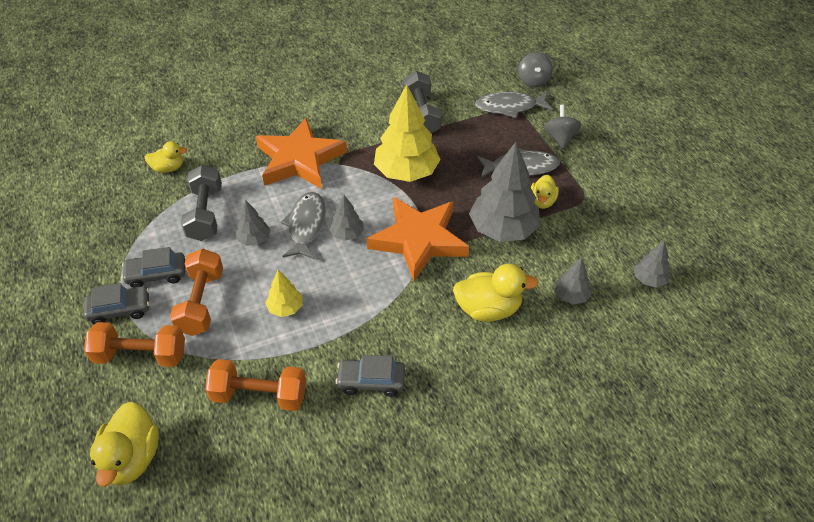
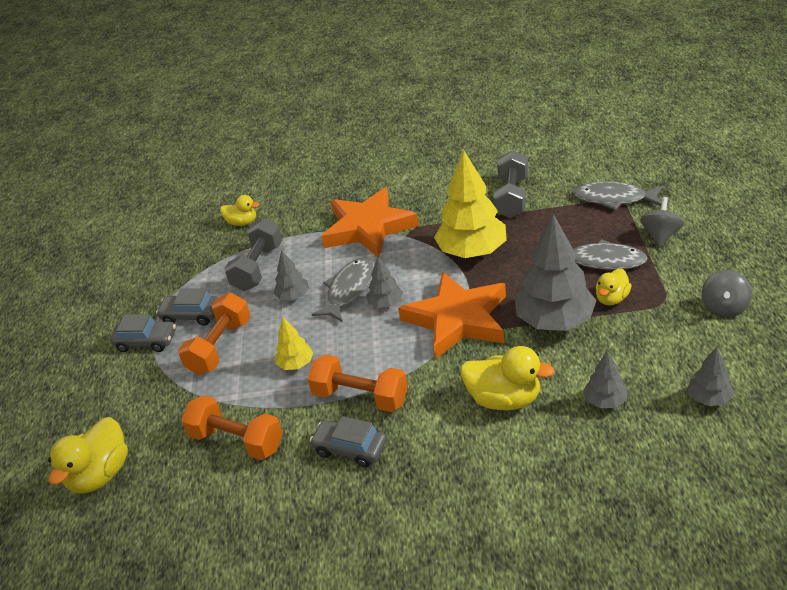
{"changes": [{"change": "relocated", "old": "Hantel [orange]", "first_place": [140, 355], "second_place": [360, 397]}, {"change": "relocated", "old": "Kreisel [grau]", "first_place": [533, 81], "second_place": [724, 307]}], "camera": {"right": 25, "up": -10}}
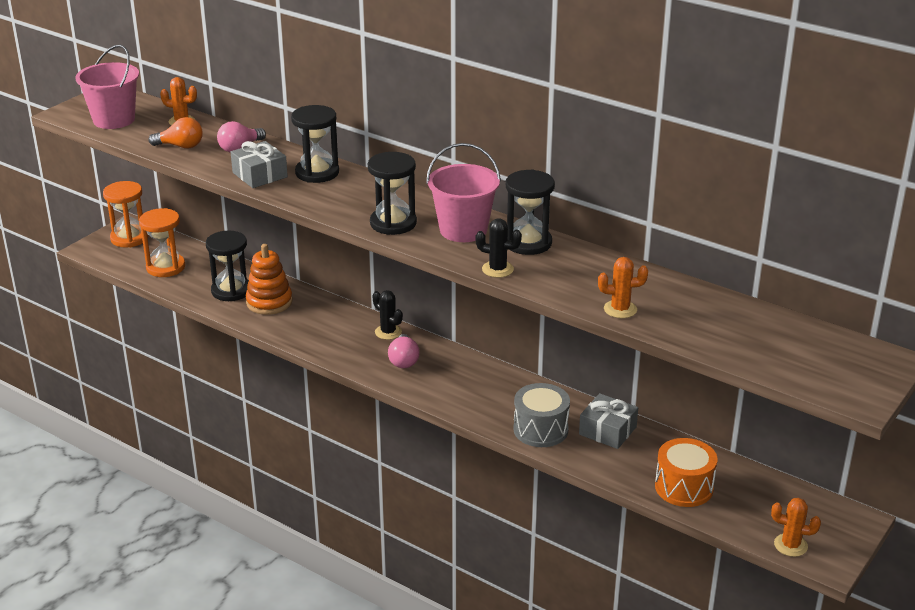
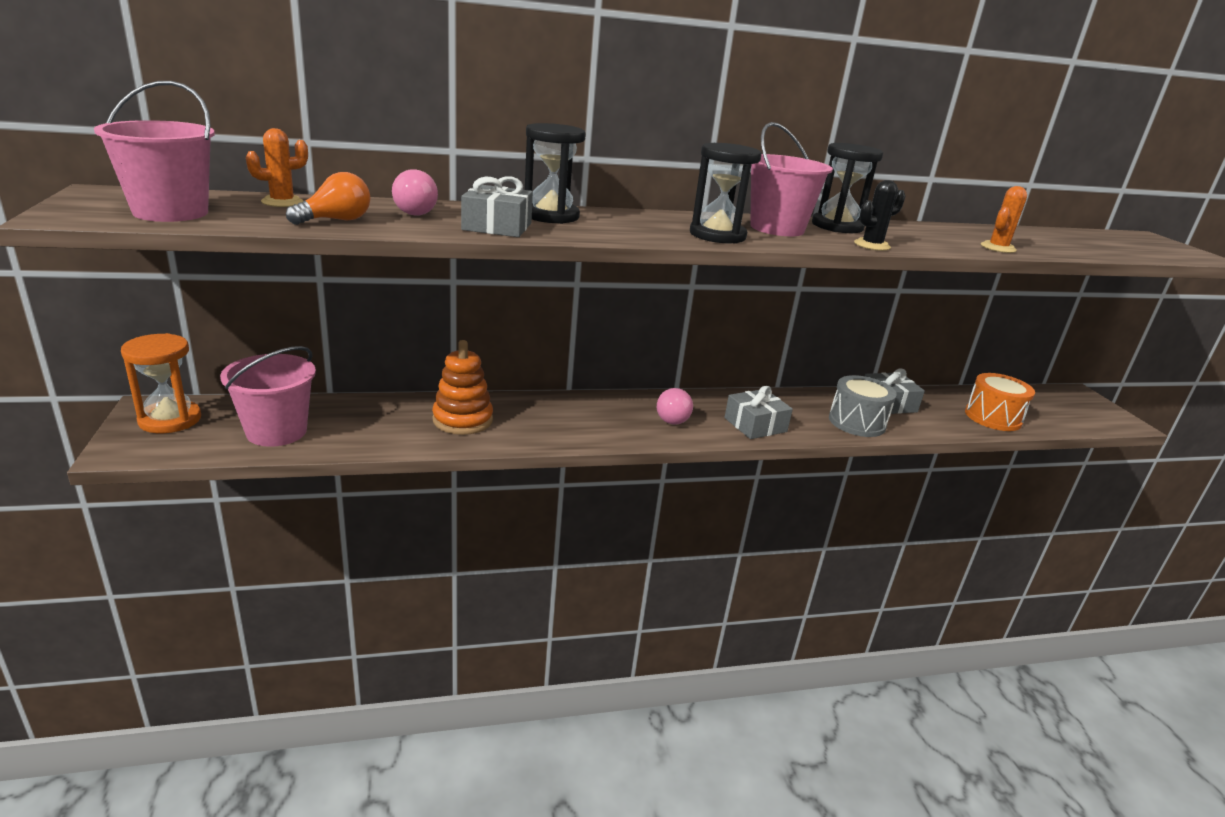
{"changes": [{"change": "missing", "old": "Sanduhr [schwarz]", "first_place": [231, 291]}, {"change": "missing", "old": "Kaktus [schwarz]", "first_place": [388, 332]}, {"change": "missing", "old": "Kaktus [orange]", "first_place": [790, 545]}, {"change": "appeared", "new": "Geschenk [grau]", "second_place": [755, 425]}, {"change": "exchanged", "old": "Sanduhr [orange]", "new": "Eimer [rosa]", "first_place": [165, 267], "second_place": [276, 431]}, {"change": "spun", "old": "Glühbirne [rosa]", "first_place": [404, 360], "second_place": [673, 418], "degrees": 60}], "camera": {"right": -50, "up": -5}}
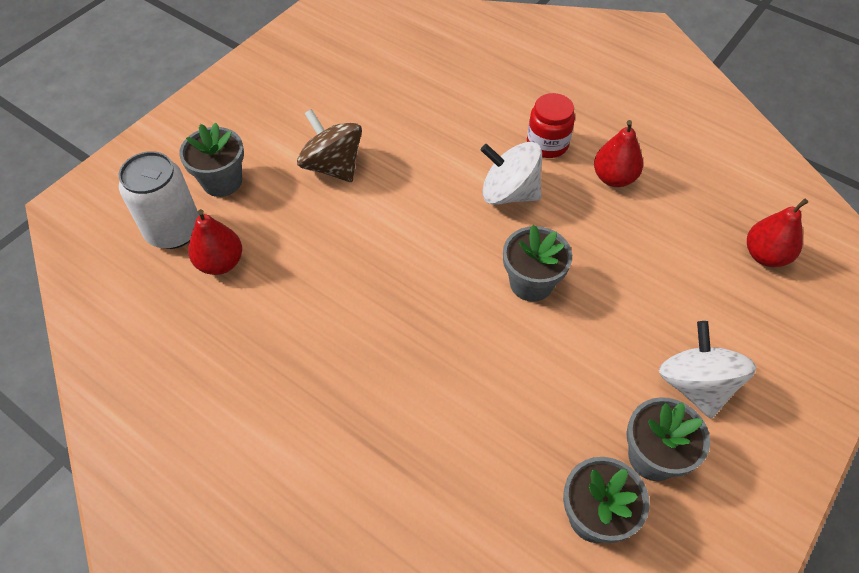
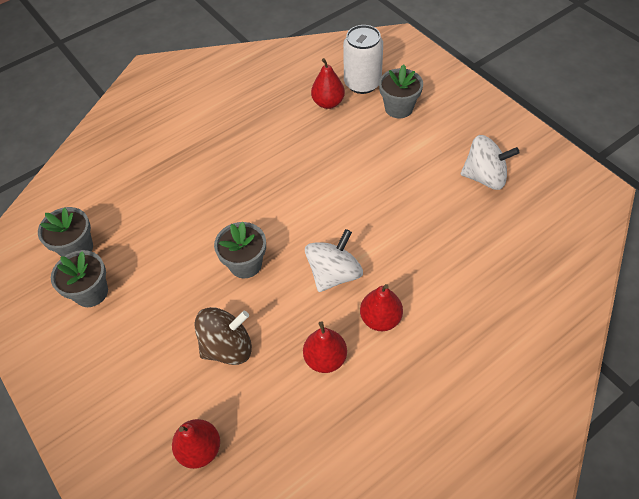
{"changes": [{"change": "relocated", "old": "Kreisel [braun]", "first_place": [332, 166], "second_place": [227, 347]}, {"change": "relocated", "old": "Kreisel [weiß]", "first_place": [695, 385], "second_place": [485, 177]}, {"change": "exchanged", "old": "Einmachglas [rot]", "new": "Birne [rot]", "first_place": [547, 144], "second_place": [380, 319]}], "camera": {"right": 110, "up": 0}}
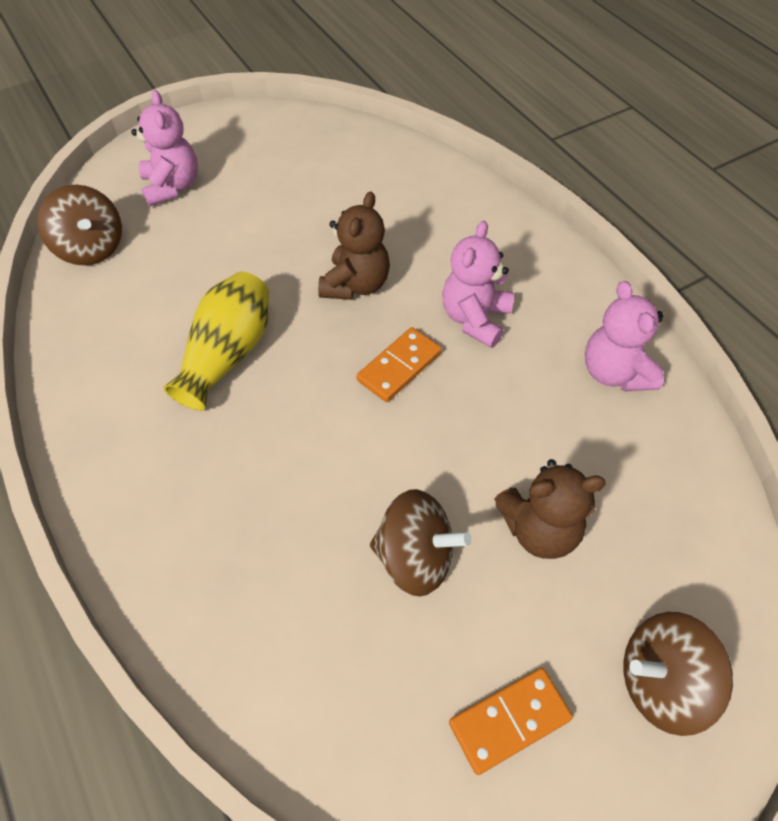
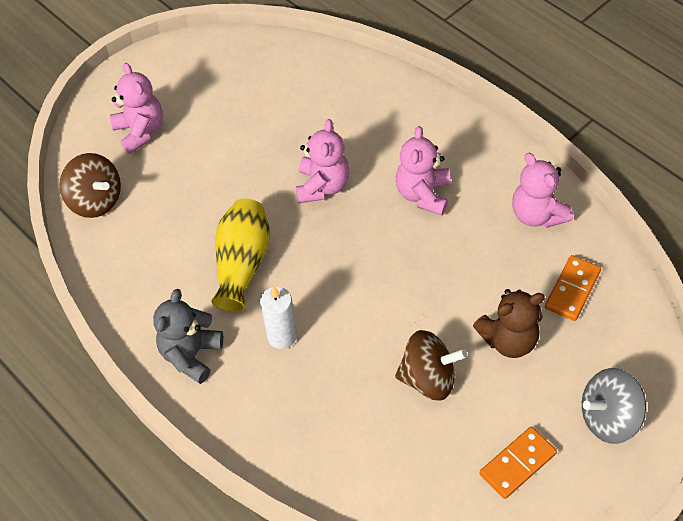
{"changes": [{"change": "appeared", "new": "Teddybär [grau]", "second_place": [191, 355]}, {"change": "appeared", "new": "Kerze [weiß]", "second_place": [282, 336]}, {"change": "relocated", "old": "Dominostein [orange]", "first_place": [399, 366], "second_place": [572, 289]}, {"change": "colour", "old": "Teddybär [braun]", "new": "Teddybär [rosa]", "first_place": [356, 285], "second_place": [322, 186]}, {"change": "colour", "old": "Kreisel [braun]", "new": "Kreisel [grau]", "first_place": [661, 682], "second_place": [608, 418]}], "camera": {"right": -10, "up": 0}}
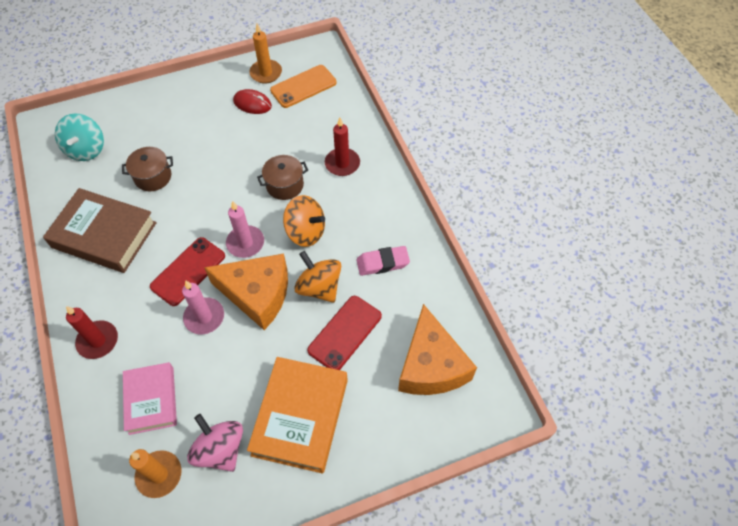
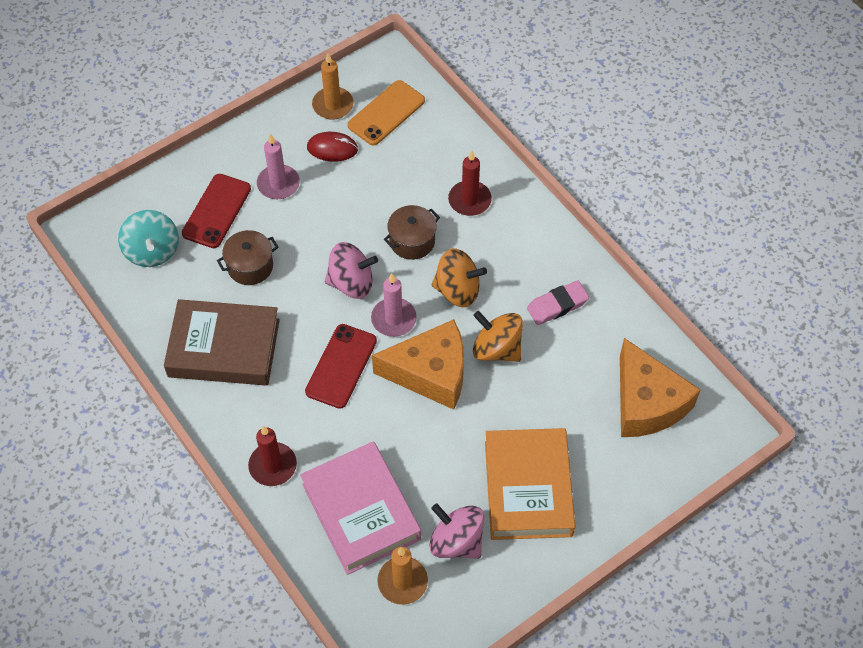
{"changes": [{"change": "appeared", "new": "Kreisel [rosa]", "second_place": [351, 283]}, {"change": "relocated", "old": "Kerze [rosa]", "first_place": [204, 317], "second_place": [278, 184]}, {"change": "relocated", "old": "Handy [rot]", "first_place": [345, 333], "second_place": [217, 211]}, {"change": "size", "old": "Buch [rosa]", "first_place": [151, 400], "second_place": [361, 511], "factor": 1.55}], "camera": {"right": -15, "up": 0}}
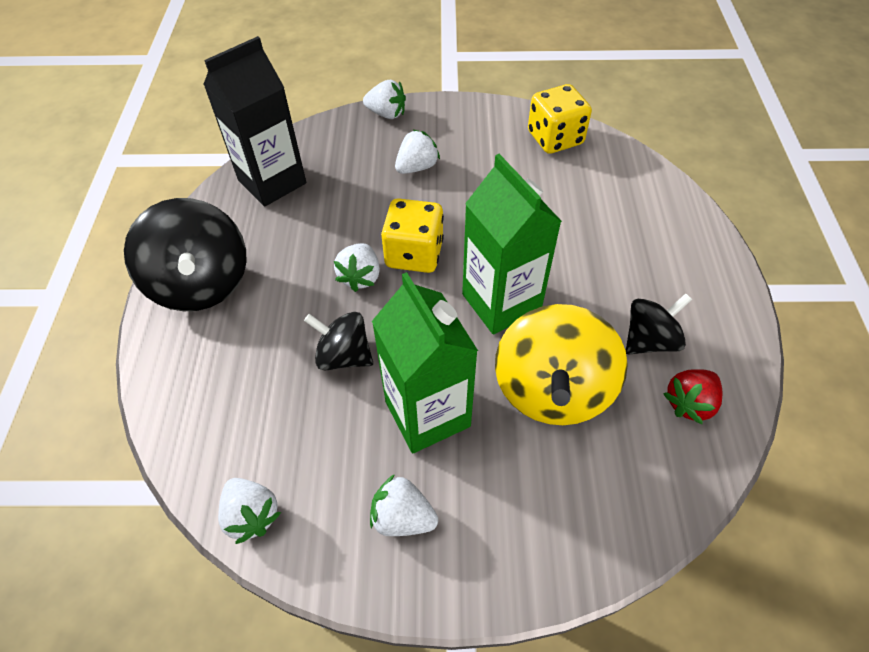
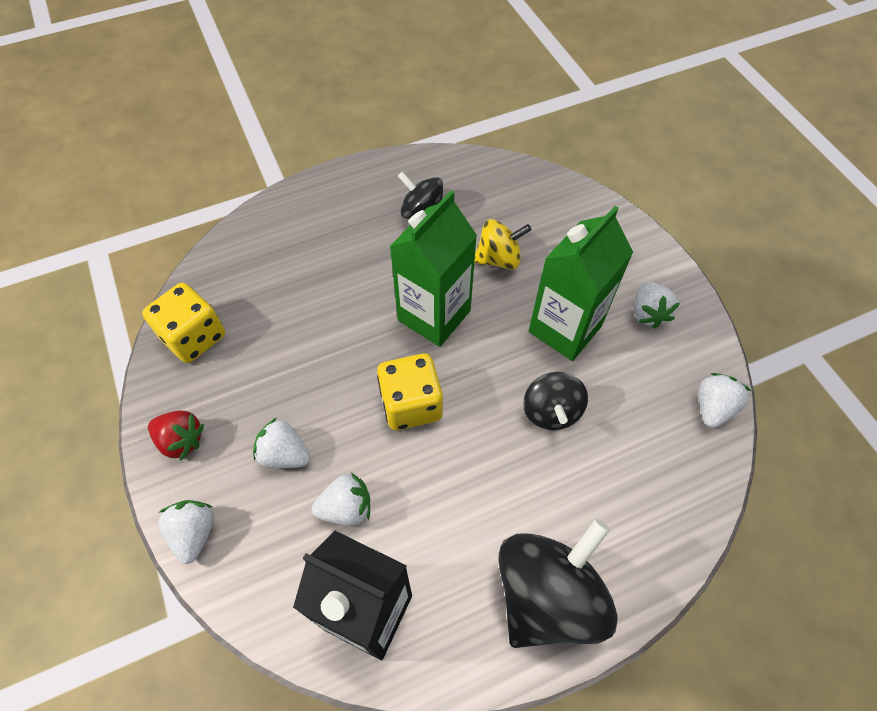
{"changes": [{"change": "relocated", "old": "Erdbeere [weiß]", "first_place": [360, 277], "second_place": [346, 508]}, {"change": "relocated", "old": "Erdbeere [rot]", "first_place": [689, 403], "second_place": [181, 440]}, {"change": "size", "old": "Kreisel [gelb]", "first_place": [552, 390], "second_place": [499, 259], "factor": 0.57}], "camera": {"right": -115, "up": 5}}
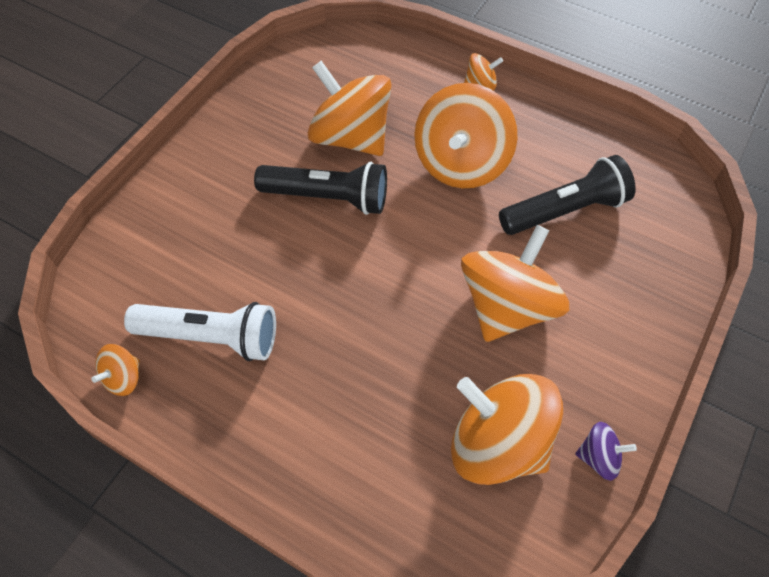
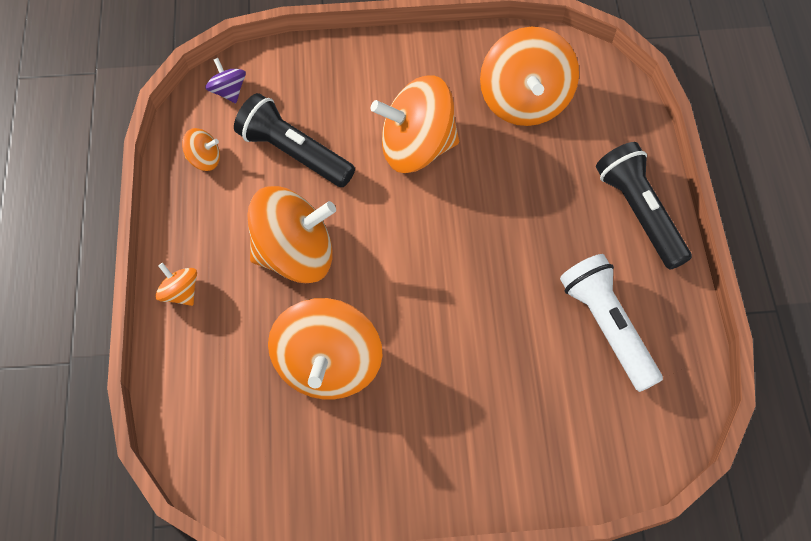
{"changes": [{"change": "relocated", "old": "Kreisel [orange]", "first_place": [123, 378], "second_place": [204, 159]}, {"change": "relocated", "old": "Taschenlampe [schwarz]", "first_place": [328, 197], "second_place": [638, 212]}, {"change": "relocated", "old": "Kreisel [lila]", "first_place": [599, 457], "second_place": [228, 91]}], "camera": {"right": -125, "up": 5}}
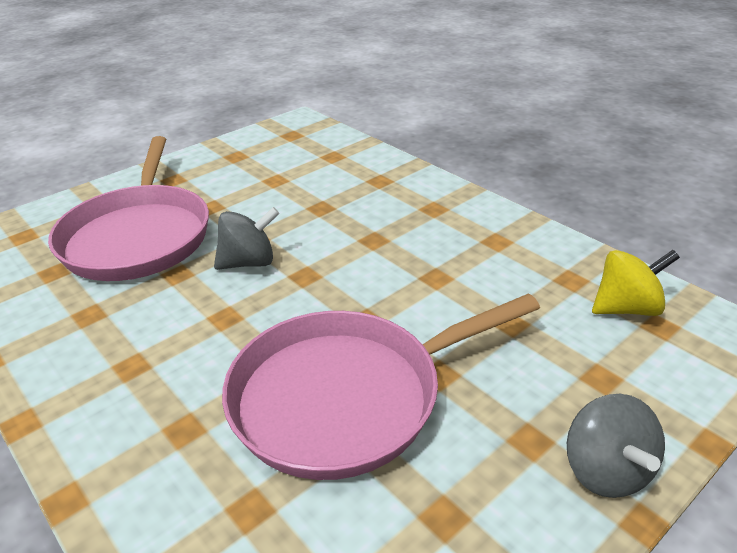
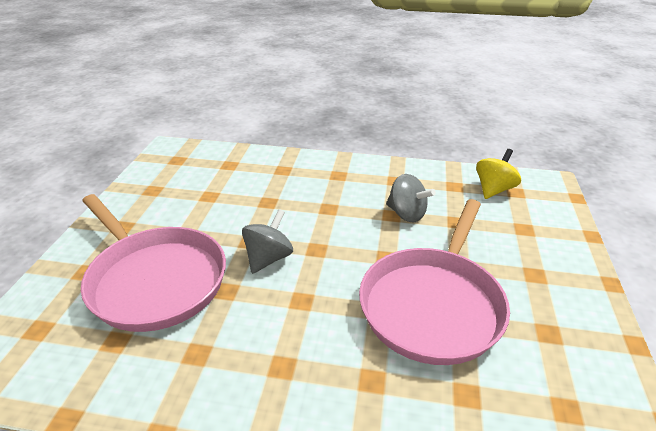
{"changes": [{"change": "relocated", "old": "Kreisel [grau]", "first_place": [606, 471], "second_place": [406, 214]}], "camera": {"right": -40, "up": 0}}
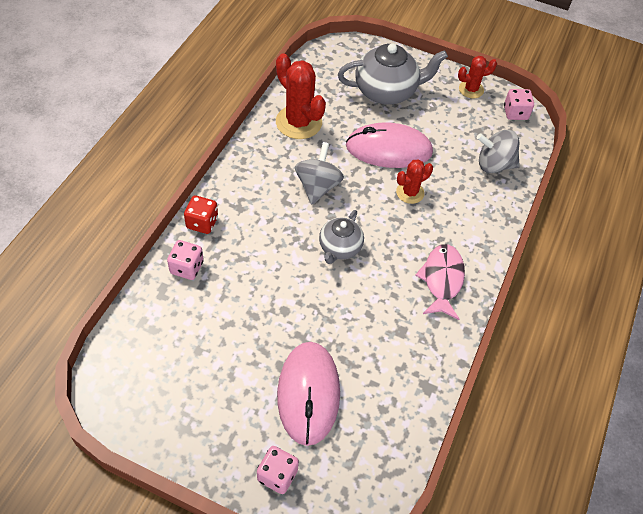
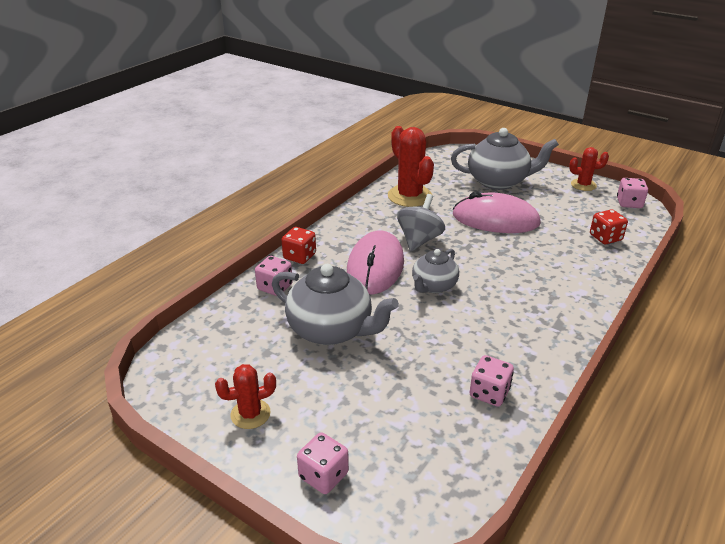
{"changes": [{"change": "missing", "old": "Fisch [rosa]", "first_place": [442, 280]}, {"change": "appeared", "new": "Teekanne [grau]", "second_place": [331, 330]}, {"change": "appeared", "new": "Spielwürfel [rosa]", "second_place": [489, 393]}, {"change": "relocated", "old": "Computermaus [rosa]", "first_place": [308, 393], "second_place": [375, 266]}, {"change": "relocated", "old": "Kaktus [rot]", "first_place": [410, 193], "second_place": [250, 414]}, {"change": "exchanged", "old": "Kreisel [grau]", "new": "Spielwürfel [rot]", "first_place": [494, 165], "second_place": [605, 238]}], "camera": {"right": 15, "up": -20}}
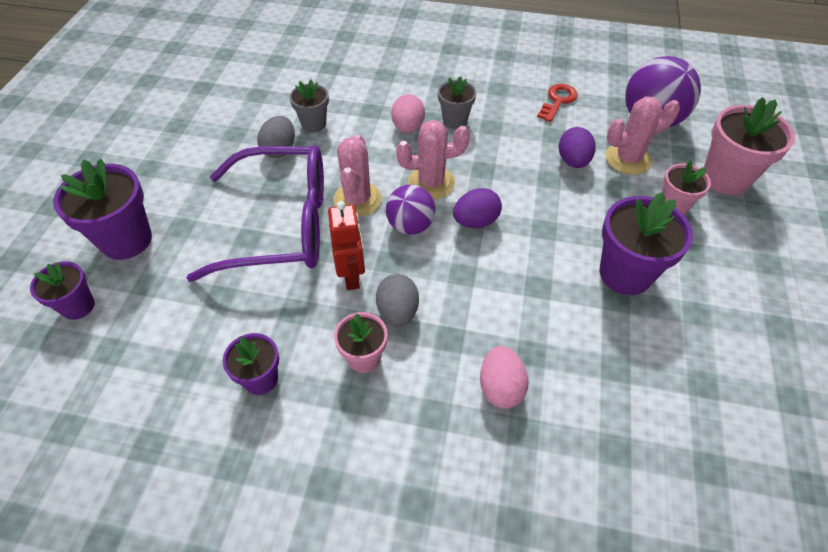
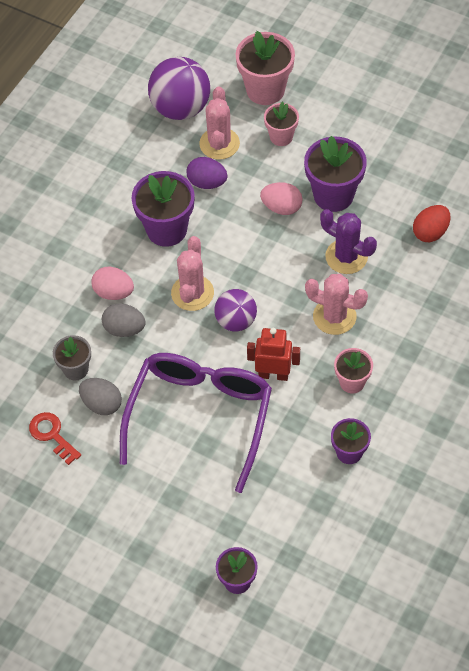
{"changes": [{"change": "missing", "old": "Blumentopf [grau]", "first_place": [455, 120]}, {"change": "missing", "old": "Ei [lila]", "first_place": [475, 221]}, {"change": "appeared", "new": "Kaktus [lila]", "second_place": [346, 257]}, {"change": "appeared", "new": "Ei [rot]", "second_place": [430, 232]}, {"change": "relocated", "old": "Blumentopf [lila]", "first_place": [126, 240], "second_place": [166, 229]}, {"change": "relocated", "old": "Kaktus [rosa]", "first_place": [357, 199], "second_place": [334, 316]}, {"change": "relocated", "old": "Ei [grau]", "first_place": [398, 312], "second_place": [124, 329]}, {"change": "relocated", "old": "Ei [rosa]", "first_place": [500, 387], "second_place": [281, 207]}, {"change": "relocated", "old": "Schlüssel [rot]", "first_place": [558, 101], "second_place": [52, 435]}], "camera": {"right": -70, "up": 5}}
